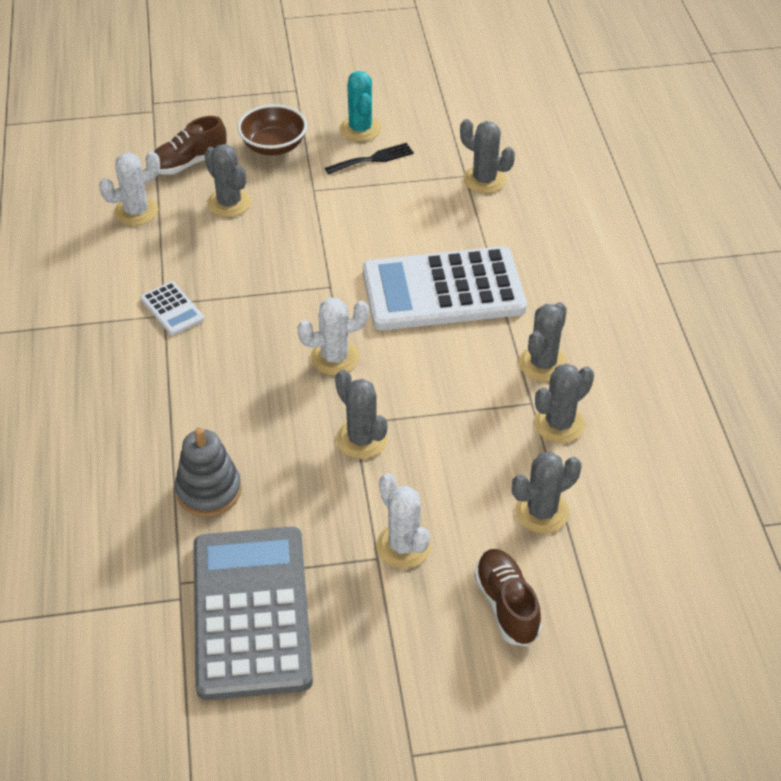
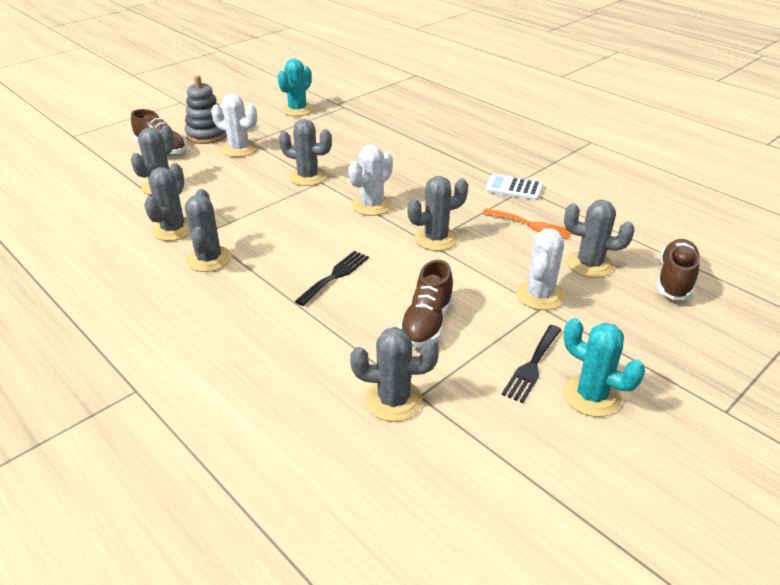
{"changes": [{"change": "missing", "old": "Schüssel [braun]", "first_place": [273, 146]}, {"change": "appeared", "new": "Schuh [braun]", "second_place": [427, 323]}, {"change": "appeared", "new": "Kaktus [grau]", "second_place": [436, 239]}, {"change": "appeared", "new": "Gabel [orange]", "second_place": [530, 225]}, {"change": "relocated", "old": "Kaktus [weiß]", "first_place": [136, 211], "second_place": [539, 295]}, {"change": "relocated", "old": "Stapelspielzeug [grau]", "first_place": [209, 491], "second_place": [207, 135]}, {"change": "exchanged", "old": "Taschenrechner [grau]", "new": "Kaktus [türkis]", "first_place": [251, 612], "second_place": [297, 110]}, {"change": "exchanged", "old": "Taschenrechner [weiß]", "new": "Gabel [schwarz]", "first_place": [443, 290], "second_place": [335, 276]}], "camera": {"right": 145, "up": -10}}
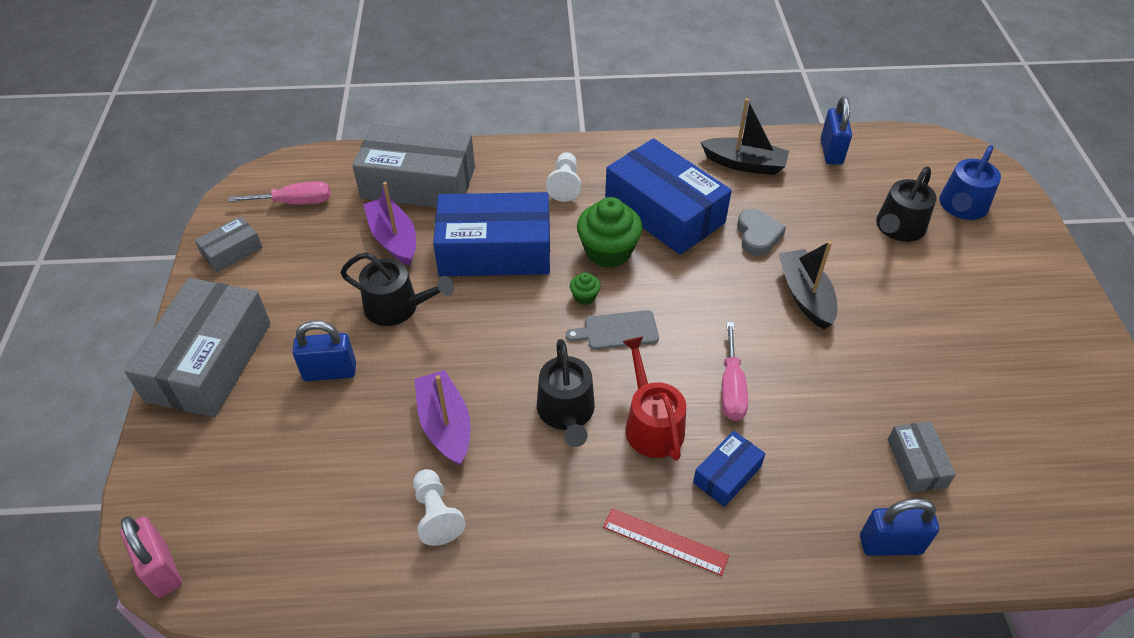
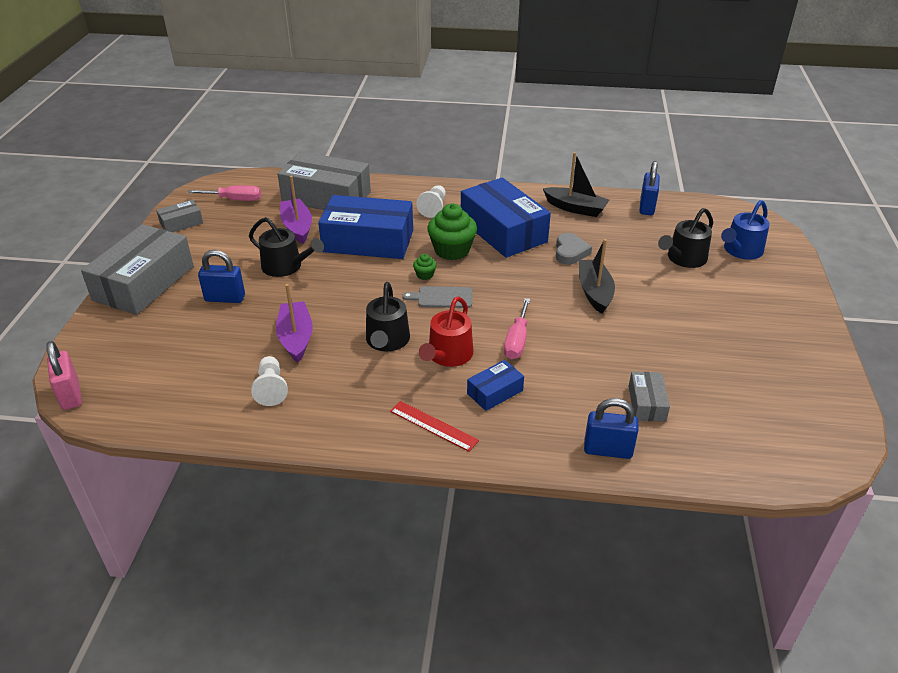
{"changes": [{"change": "spun", "old": "Gießkanne [rot]", "first_place": [651, 424], "second_place": [448, 355], "degrees": -150}], "camera": {"right": 10, "up": -10}}
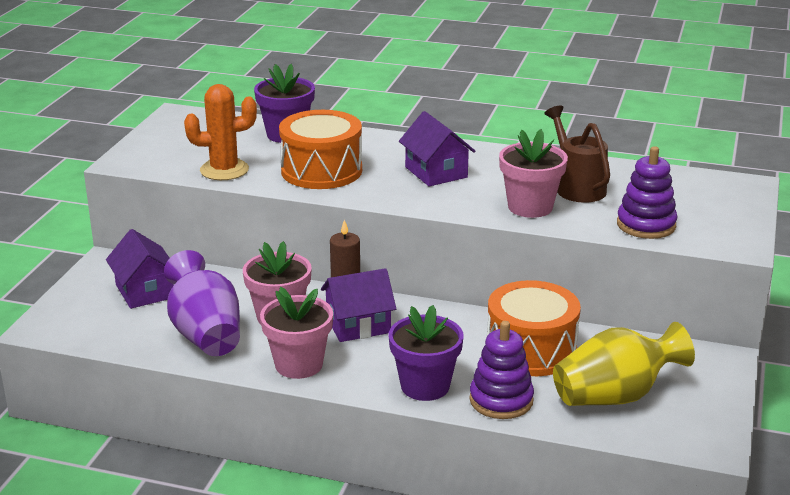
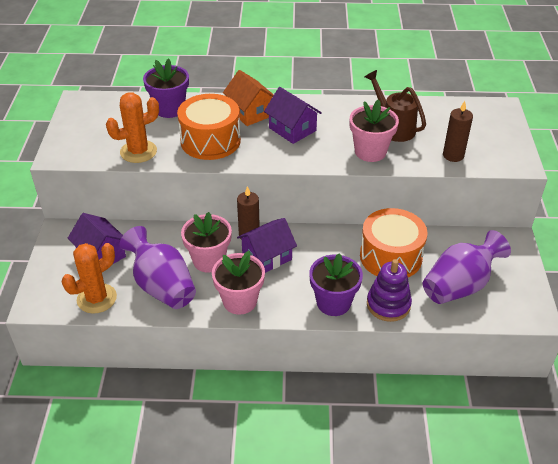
{"changes": [{"change": "appeared", "new": "Kaktus [orange]", "second_place": [97, 298]}, {"change": "appeared", "new": "Haus [orange]", "second_place": [250, 112]}, {"change": "exchanged", "old": "Stapelspielzeug [lila]", "new": "Kerze [braun]", "first_place": [646, 225], "second_place": [453, 155]}, {"change": "colour", "old": "Vase [gelb]", "new": "Vase [lila]", "first_place": [615, 396], "second_place": [459, 286]}], "camera": {"right": -15, "up": 15}}
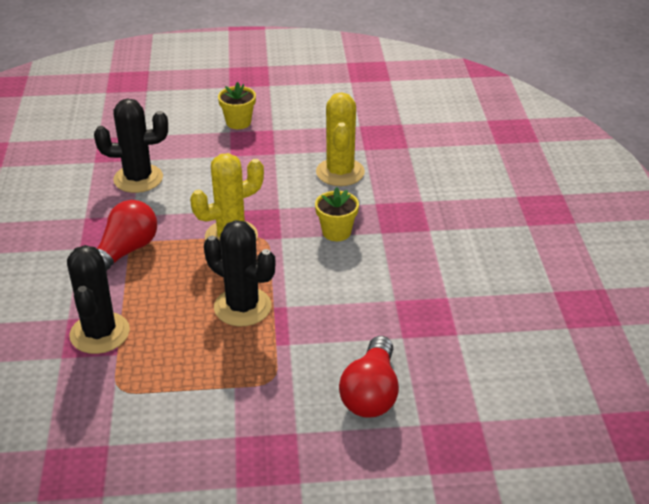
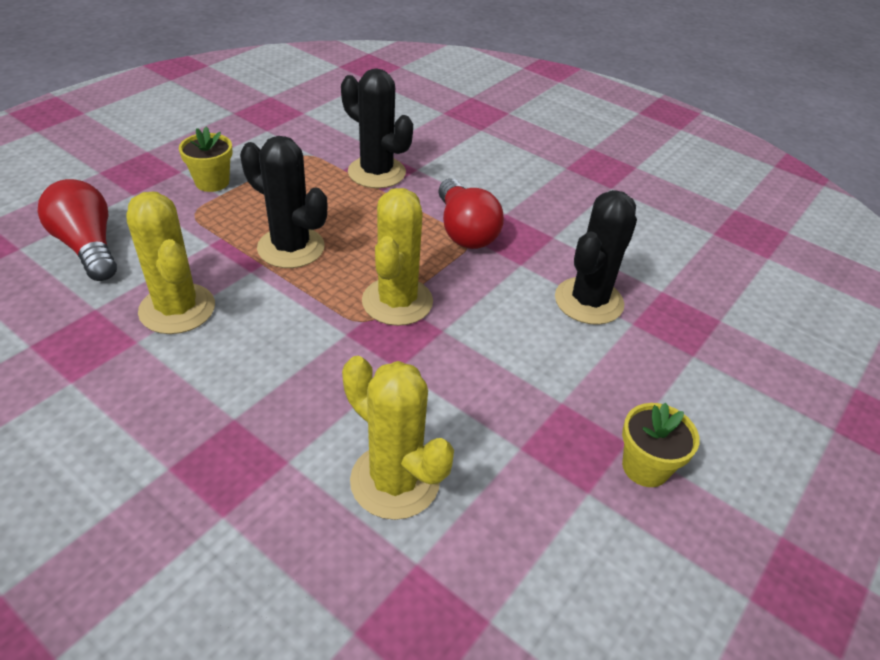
{"changes": [{"change": "appeared", "new": "Kaktus [gelb]", "second_place": [177, 309]}, {"change": "relocated", "old": "Blumentopf [gelb]", "first_place": [336, 232], "second_place": [212, 182]}, {"change": "spun", "old": "Kaktus [schwarz]", "first_place": [242, 307], "second_place": [291, 248], "degrees": 45}], "camera": {"right": 130, "up": 5}}
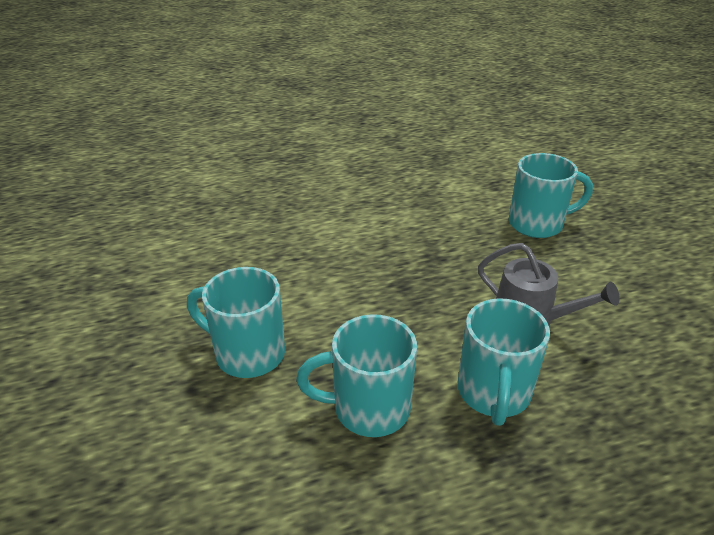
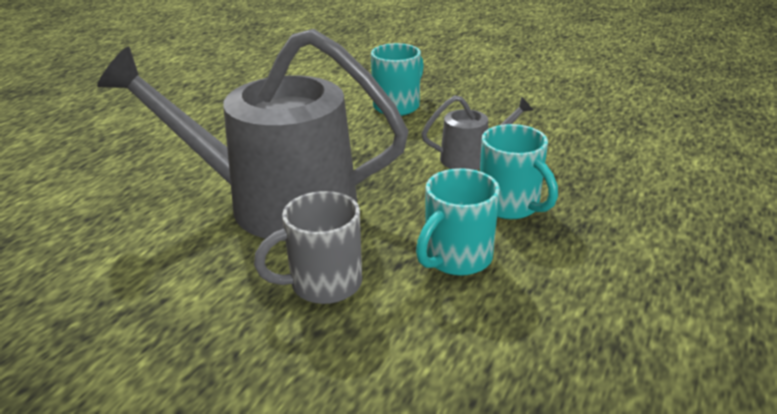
{"changes": [{"change": "appeared", "new": "Gießkanne [grau]", "second_place": [276, 203]}, {"change": "colour", "old": "Tasse [türkis]", "new": "Tasse [grau]", "first_place": [247, 353], "second_place": [323, 284]}], "camera": {"right": -45, "up": -5}}
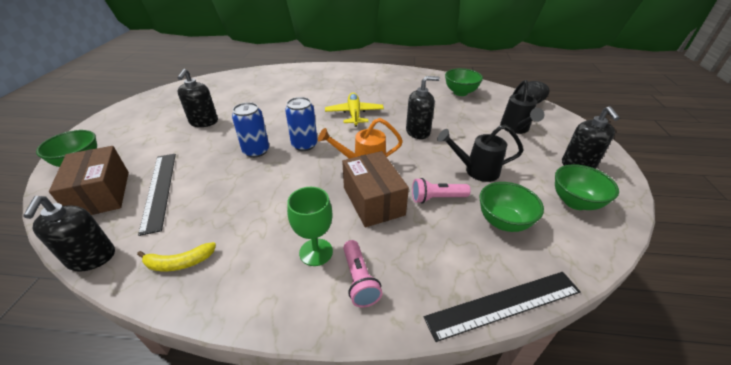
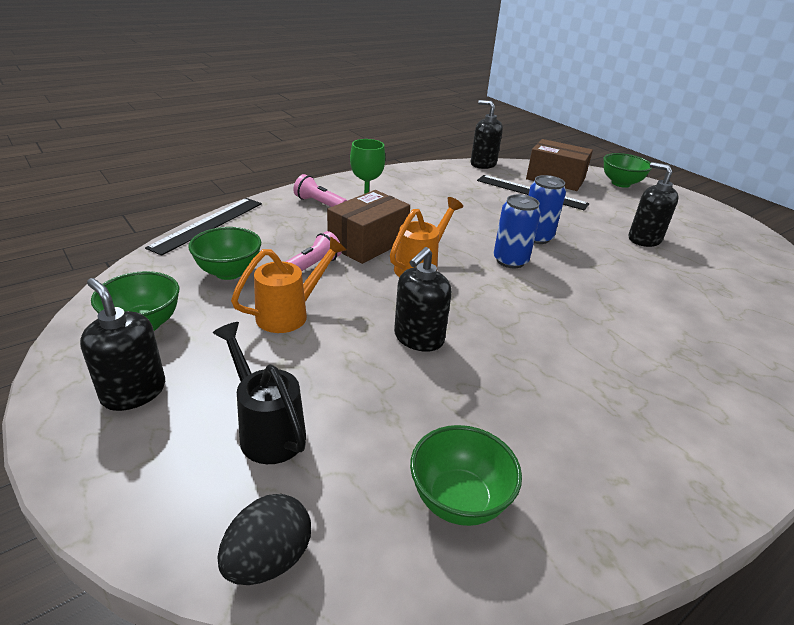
{"changes": [{"change": "missing", "old": "Banane [gelb]", "first_place": [179, 263]}, {"change": "missing", "old": "Flugzeug [gelb]", "first_place": [354, 114]}, {"change": "colour", "old": "Gießkanne [schwarz]", "new": "Gießkanne [orange]", "first_place": [475, 170], "second_place": [290, 314]}, {"change": "spun", "old": "Schachtel [braun]", "first_place": [373, 201], "second_place": [368, 243], "degrees": -75}], "camera": {"right": 135, "up": -5}}
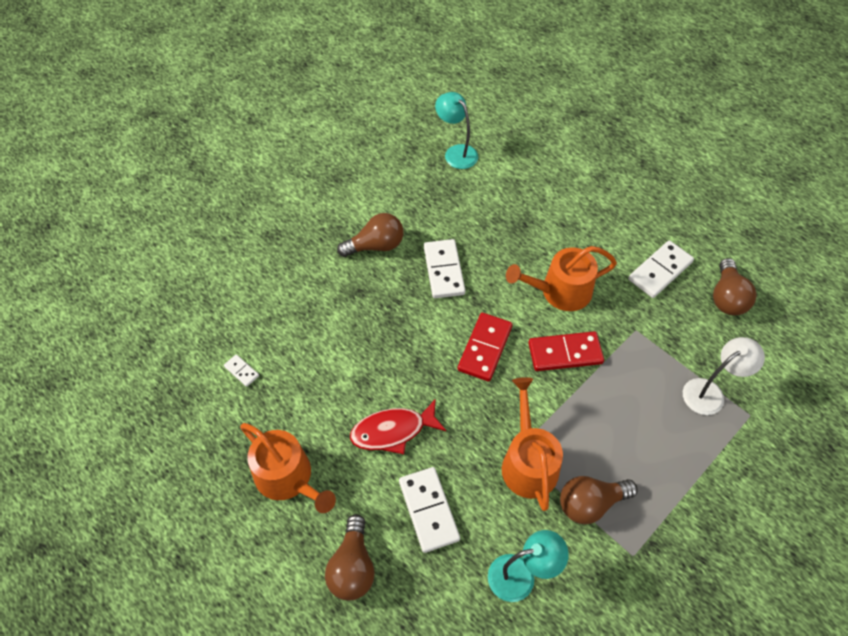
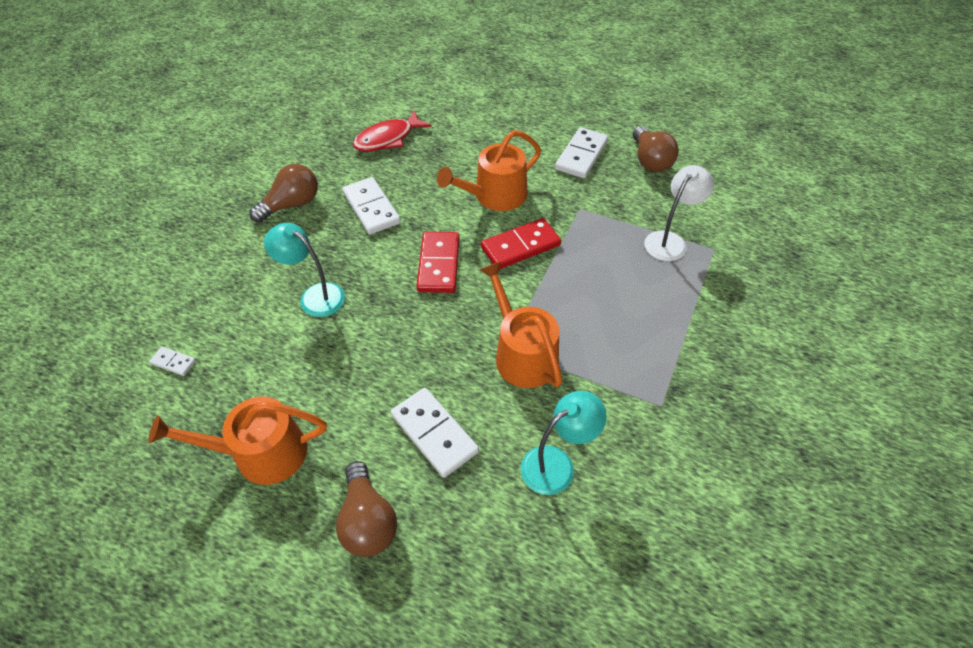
{"changes": [{"change": "missing", "old": "Glühbirne [braun]", "first_place": [590, 503]}, {"change": "relocated", "old": "Fisch [rot]", "first_place": [393, 431], "second_place": [388, 139]}, {"change": "relocated", "old": "Lampe [türkis]", "first_place": [456, 152], "second_place": [315, 296]}, {"change": "spun", "old": "Gießkanne [orange]", "first_place": [288, 478], "second_place": [261, 453], "degrees": 150}], "camera": {"right": -20, "up": -5}}
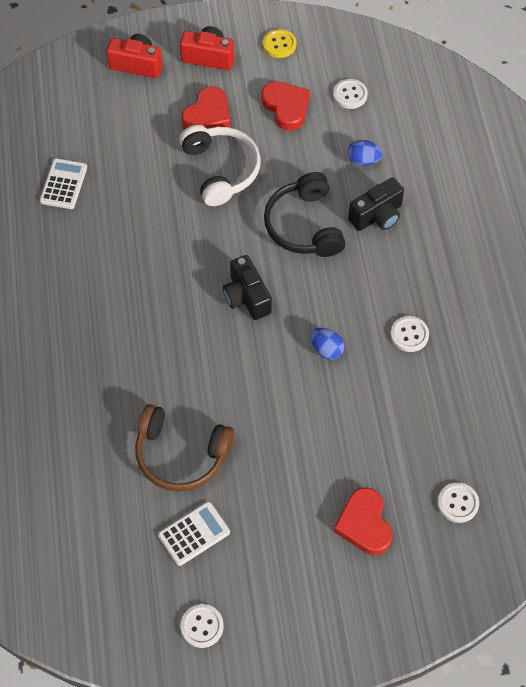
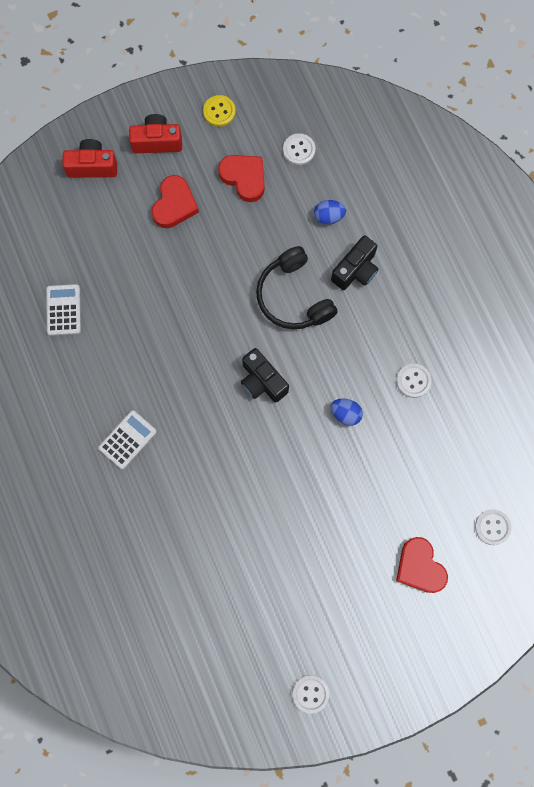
{"changes": [{"change": "missing", "old": "Kopfhörer [braun]", "first_place": [181, 454]}, {"change": "missing", "old": "Kopfhörer [weiß]", "first_place": [221, 170]}, {"change": "relocated", "old": "Taschenrechner [weiß]", "first_place": [194, 534], "second_place": [127, 439]}], "camera": {"right": -15, "up": 15}}
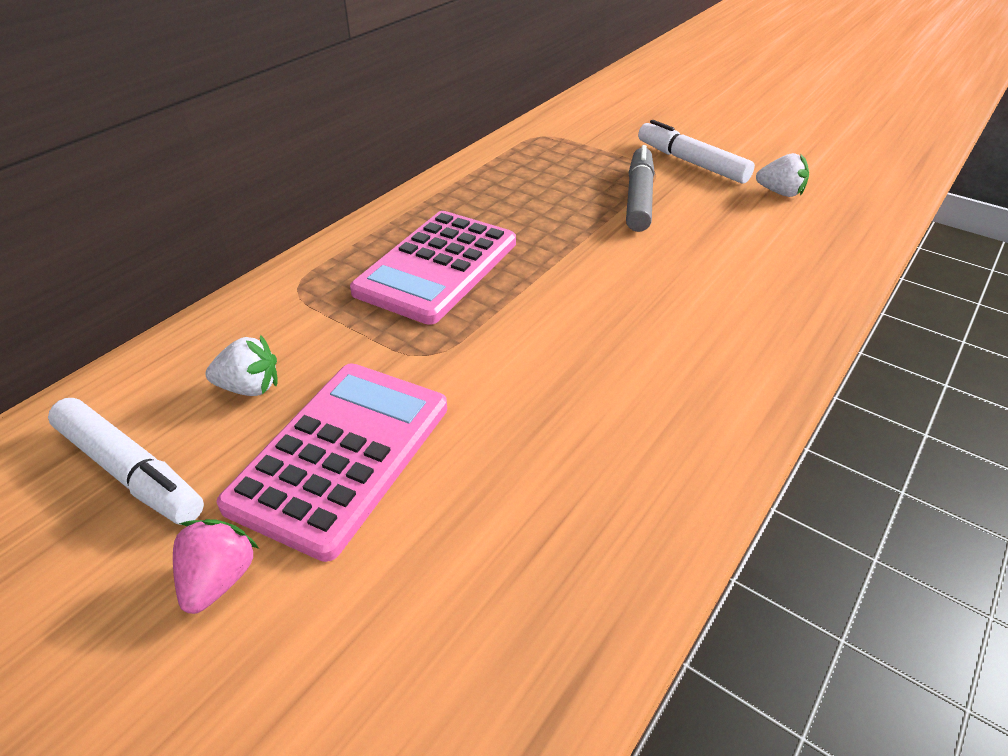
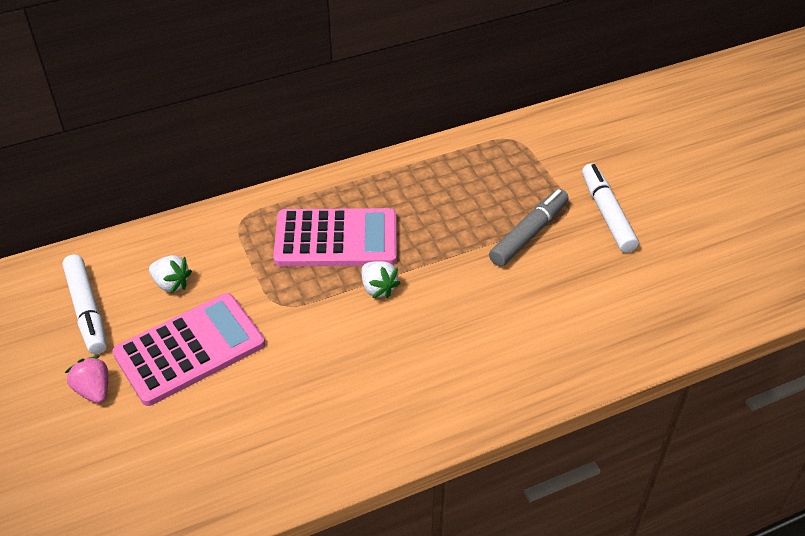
{"changes": [{"change": "relocated", "old": "Erdbeere [weiß]", "first_place": [780, 193], "second_place": [378, 288]}, {"change": "spun", "old": "Erdbeere [rosa]", "first_place": [219, 580], "second_place": [94, 390], "degrees": -75}, {"change": "spun", "old": "Taschenrechner [rosa]", "first_place": [437, 267], "second_place": [336, 239], "degrees": -150}], "camera": {"right": 30, "up": 5}}
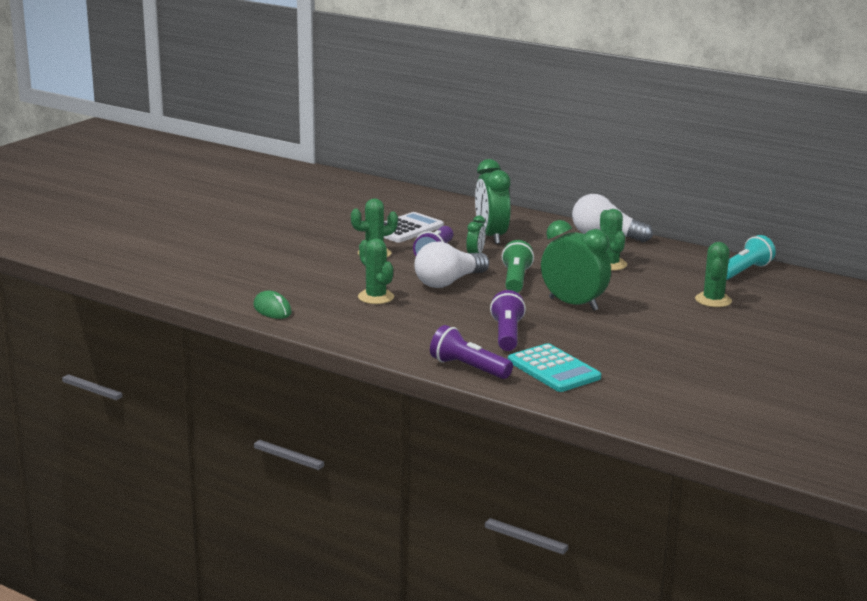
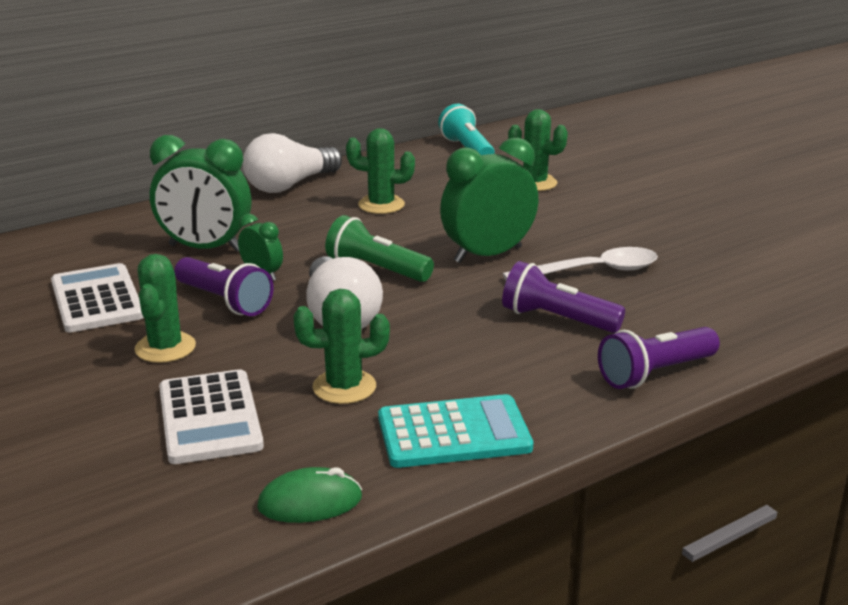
{"changes": [{"change": "appeared", "new": "Taschenrechner [weiß]", "second_place": [209, 418]}, {"change": "appeared", "new": "Löffel [weiß]", "second_place": [592, 271]}, {"change": "relocated", "old": "Taschenrechner [türkis]", "first_place": [553, 369], "second_place": [454, 433]}], "camera": {"right": -65, "up": 5}}
